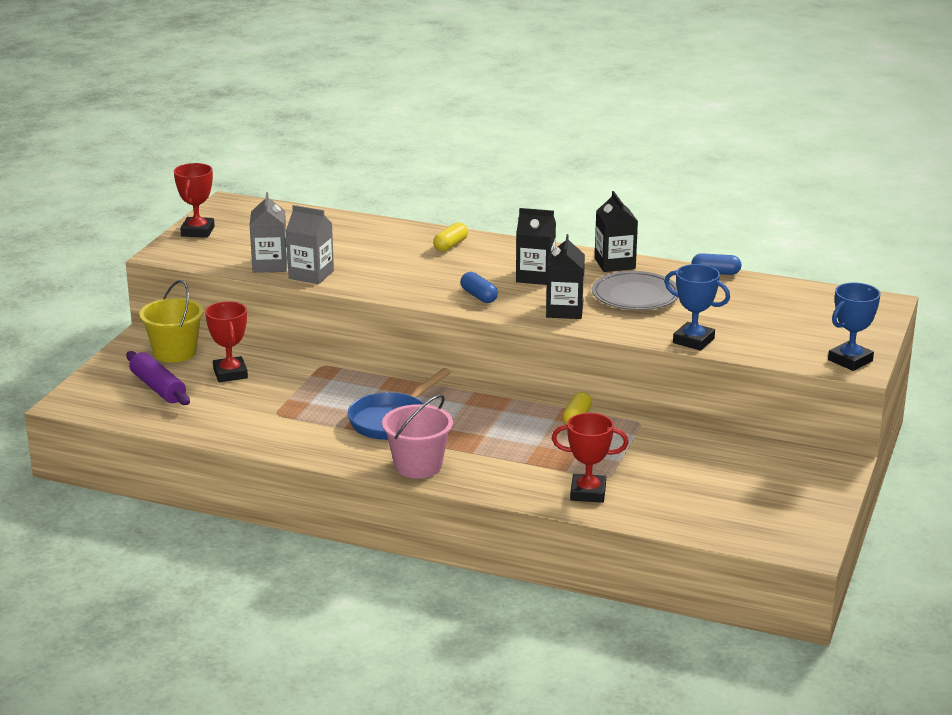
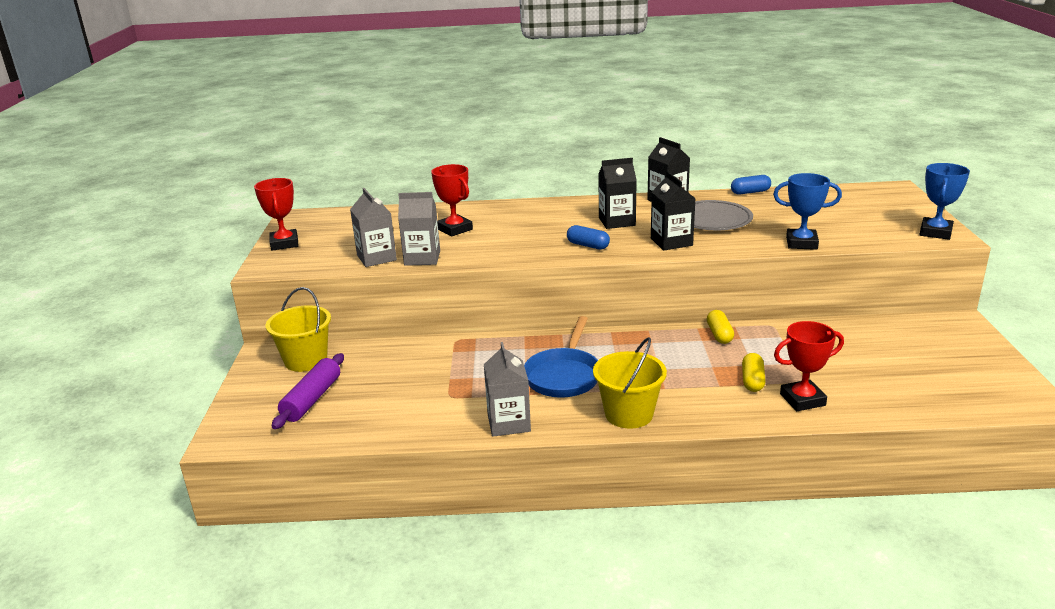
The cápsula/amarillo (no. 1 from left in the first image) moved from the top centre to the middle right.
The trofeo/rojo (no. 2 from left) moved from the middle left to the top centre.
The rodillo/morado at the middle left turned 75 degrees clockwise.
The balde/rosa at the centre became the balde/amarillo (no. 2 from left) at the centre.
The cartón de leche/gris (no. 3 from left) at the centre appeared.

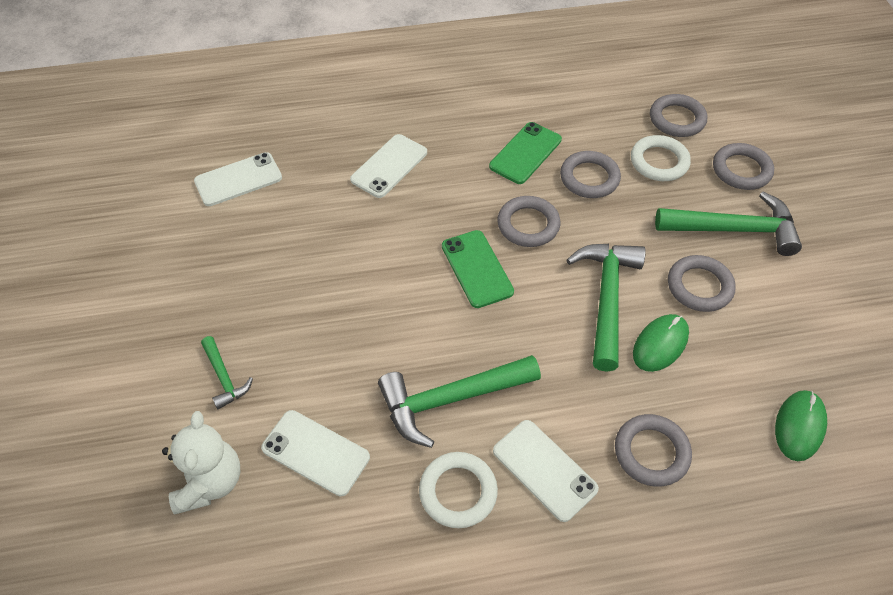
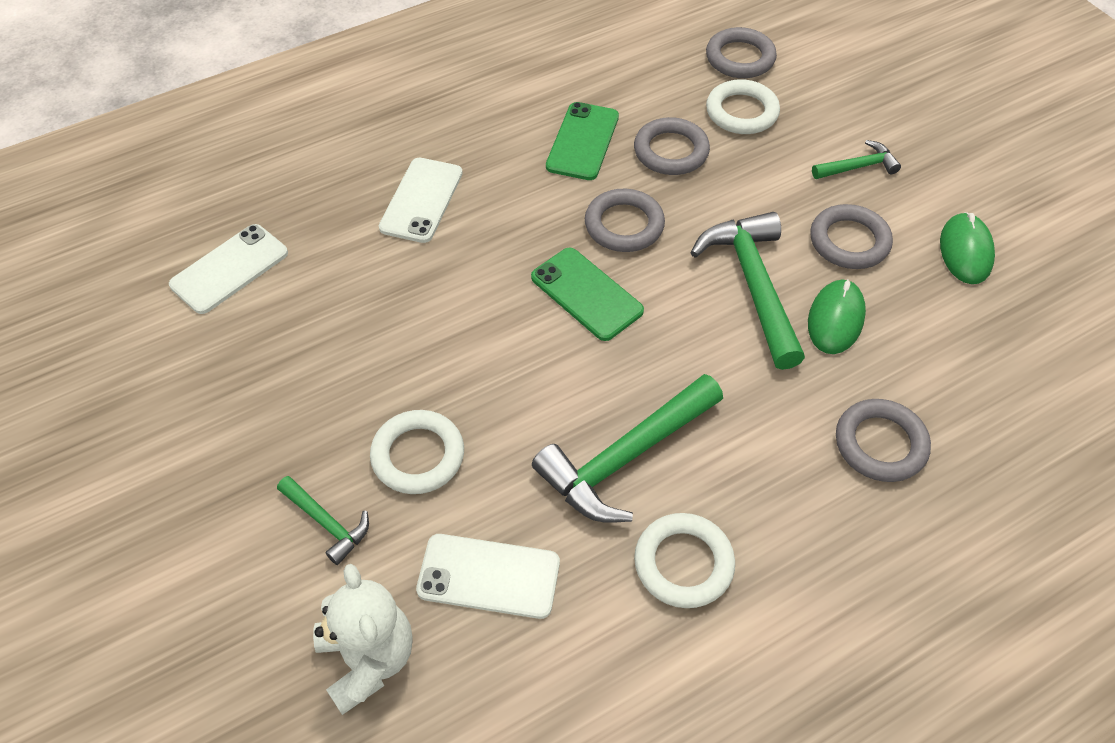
The anillo/gris (no. 6 from left) at the top right disappeared.
The martillo/verde (no. 4 from left) at the middle right changed to 0.51 times the size.
The ratón/verde (no. 2 from left) moved from the bottom right to the middle right.
The móvil/blanco (no. 4 from left) at the bottom centre disappeared.
The anillo/blanco (no. 1 from left) at the centre appeared.

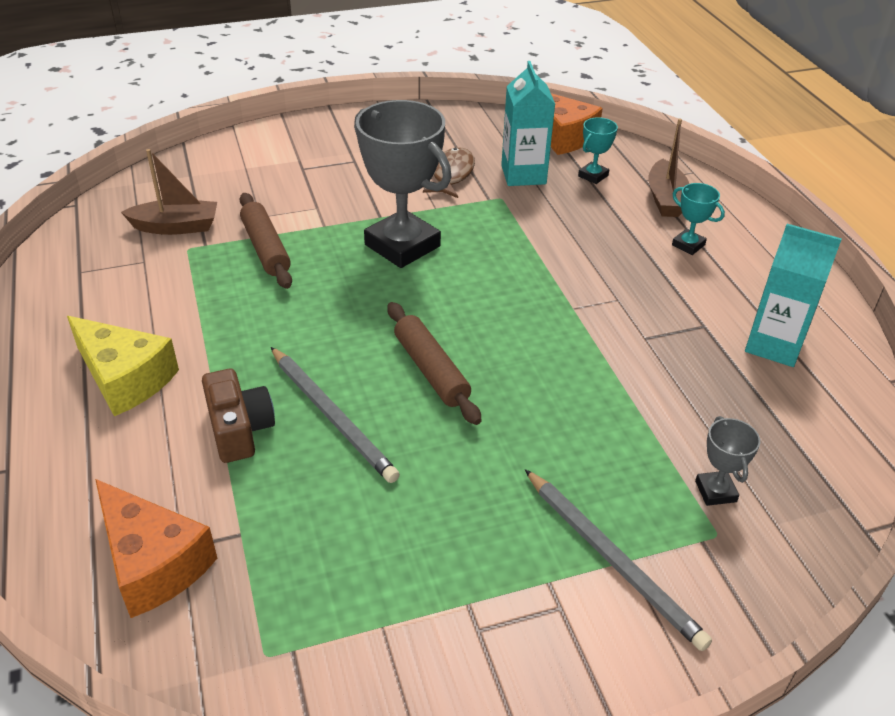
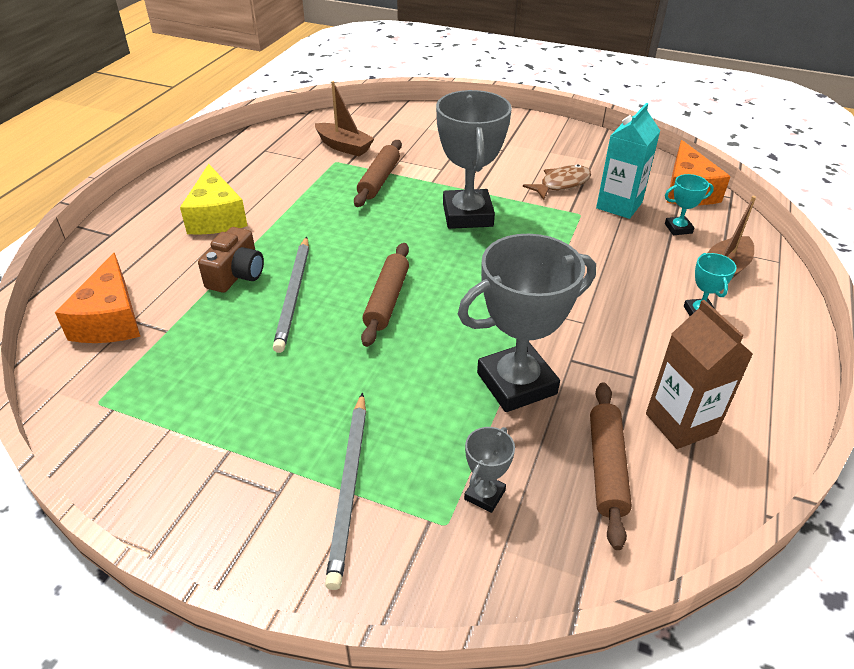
The cartón de leche/turquesa (no. 2 from left) at the middle right became the cartón de leche/marrón at the middle right.
The trofeo/gris (no. 3 from left) at the centre appeared.
The rodillo/marrón (no. 3 from left) at the bottom right appeared.

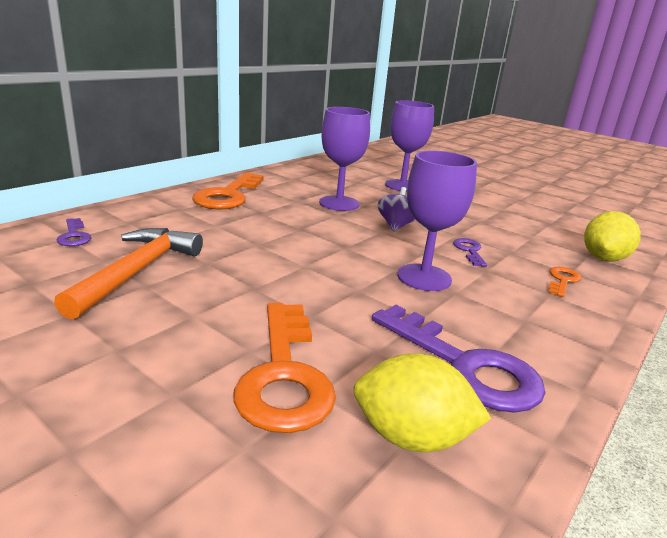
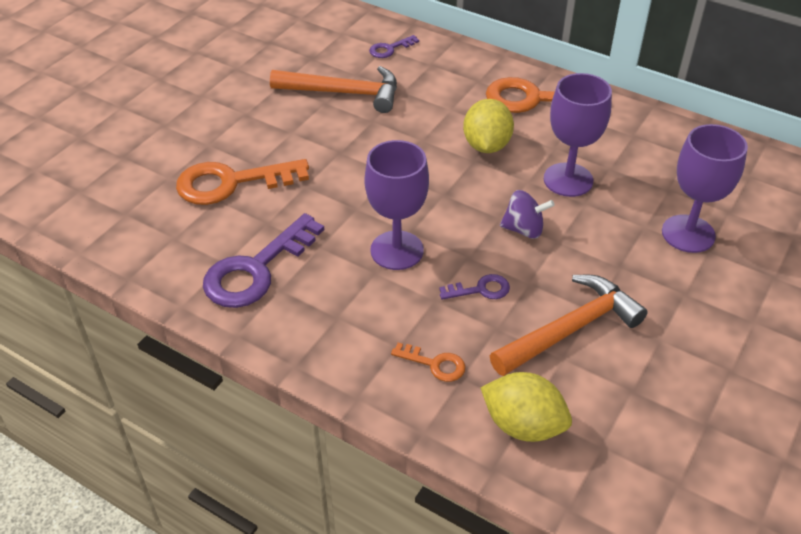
The limón/amarillo (no. 1 from left) moved from the bottom centre to the top centre.
The martillo/naranja (no. 2 from left) at the middle right appeared.

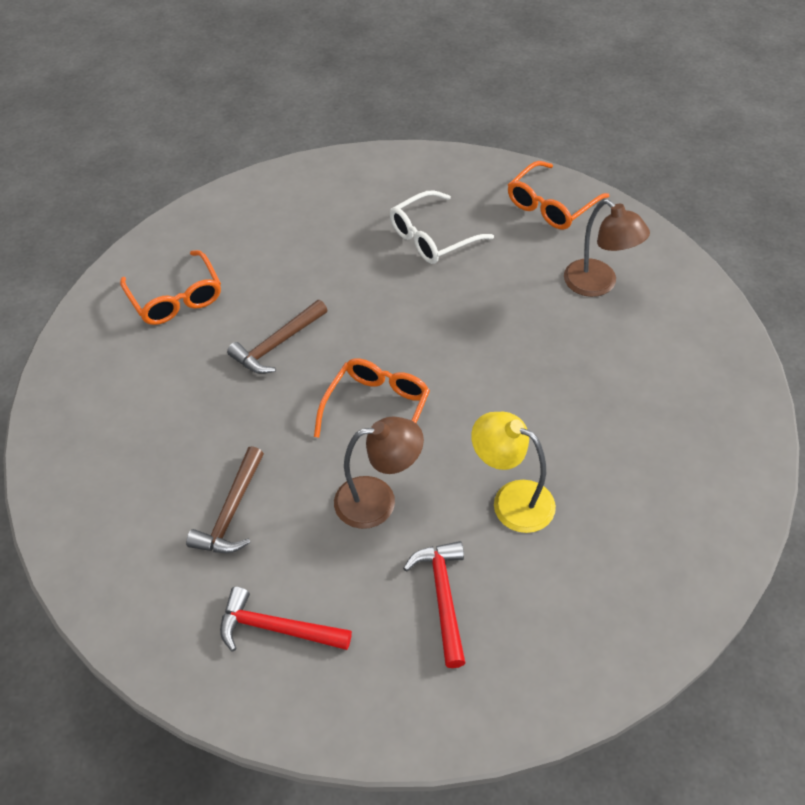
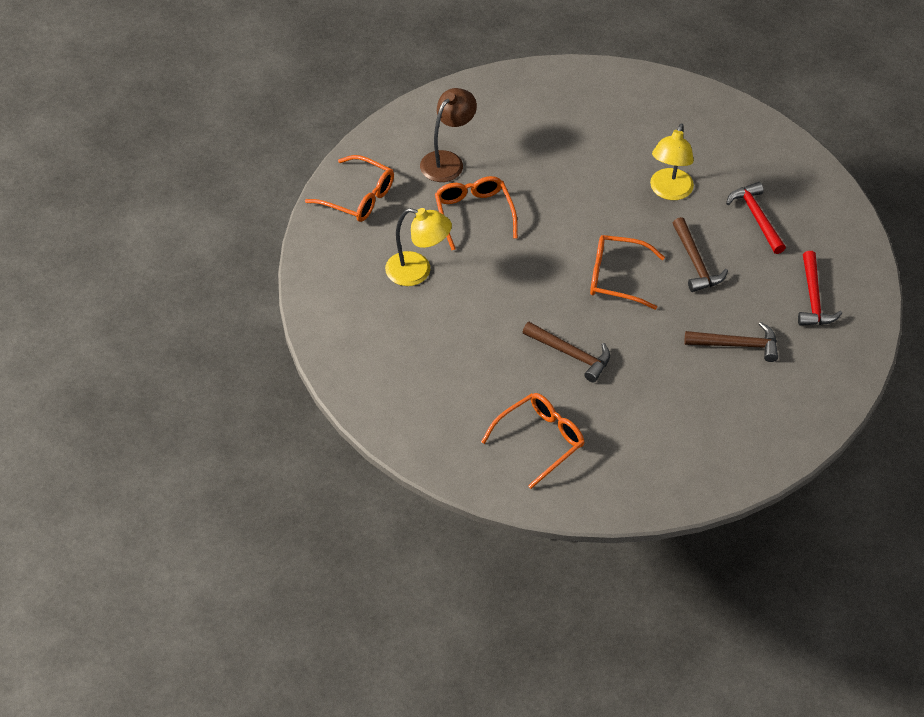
The gafas/blanco at the top centre was replaced by the lámpara/amarillo (no. 1 from left) at the centre.
The lámpara/marrón (no. 1 from left) at the centre was replaced by the martillo/marrón (no. 2 from left) at the middle right.
The martillo/rojo (no. 2 from left in the first image) at the bottom centre turned 90 degrees clockwise.
The gafas/naranja (no. 2 from left) at the top centre appeared.

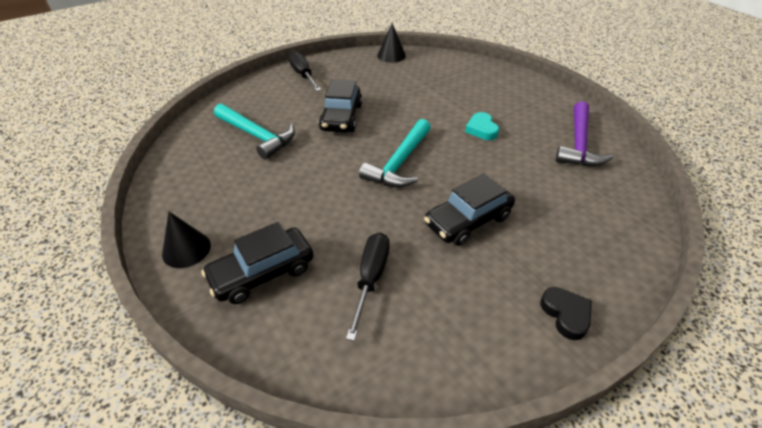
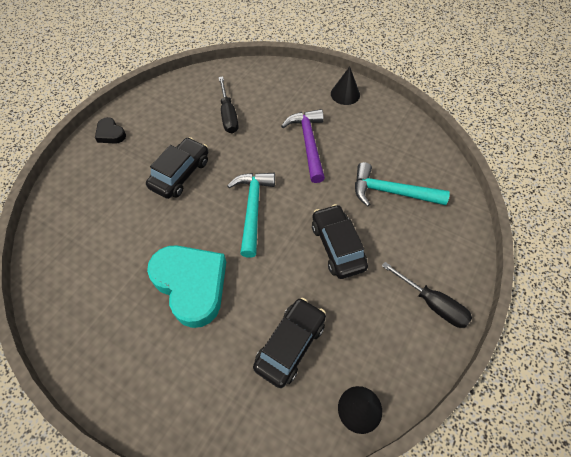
The martillo/morado moved from the top right to the top centre.
The corazón/turquesa at the top centre changed to 2.18 times the size.
The coche/negro (no. 1 from left in the first image) moved from the centre to the bottom centre.

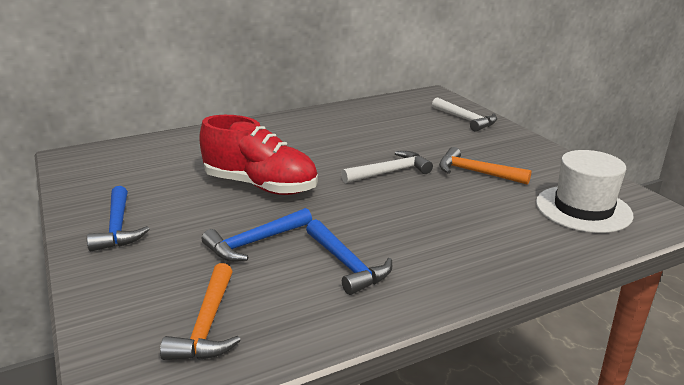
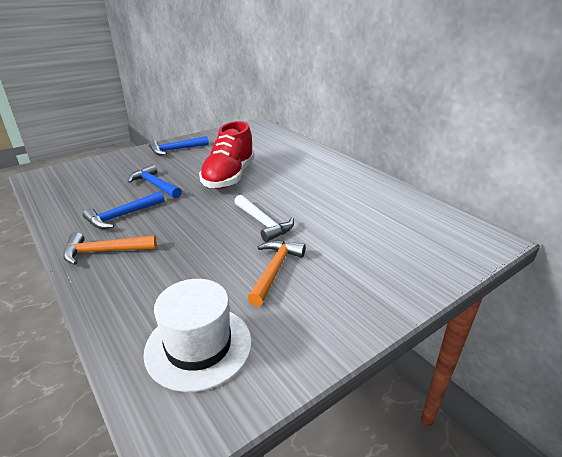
The martillo/blanco (no. 2 from left) at the top right disappeared.
The martillo/naranja (no. 1 from left) moved from the bottom left to the middle left.

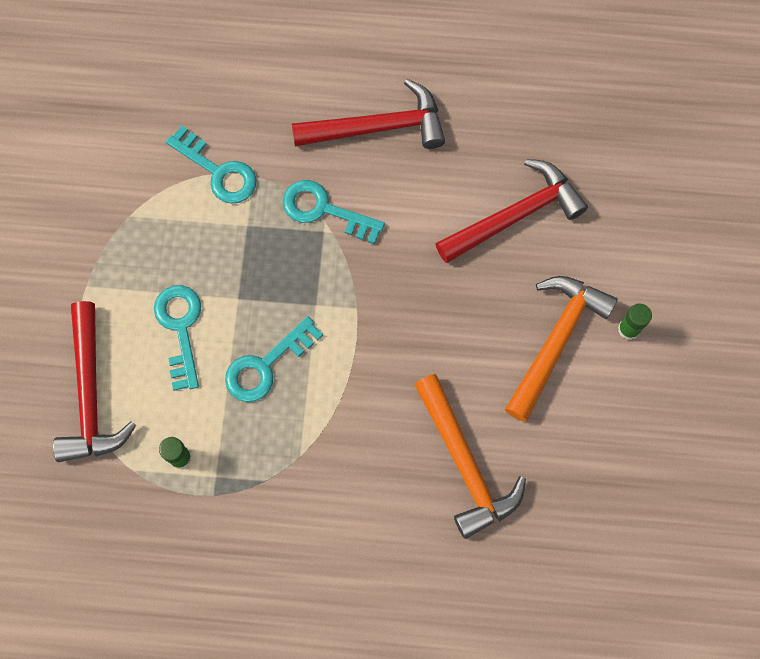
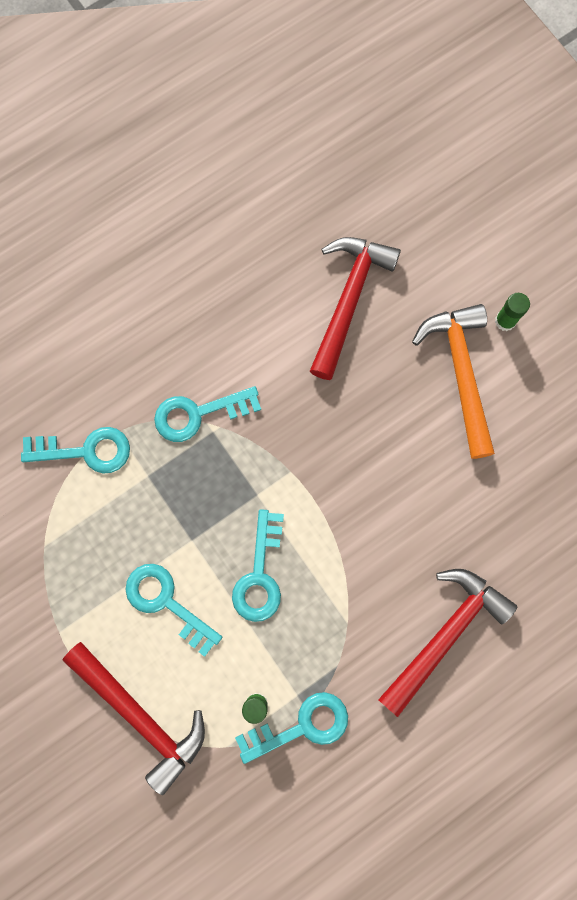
The martillo/rojo (no. 2 from left in the first image) moved from the top centre to the bottom right.
The martillo/naranja (no. 1 from left) at the bottom centre disappeared.
The llave/turquesa (no. 5 from left) at the bottom centre appeared.

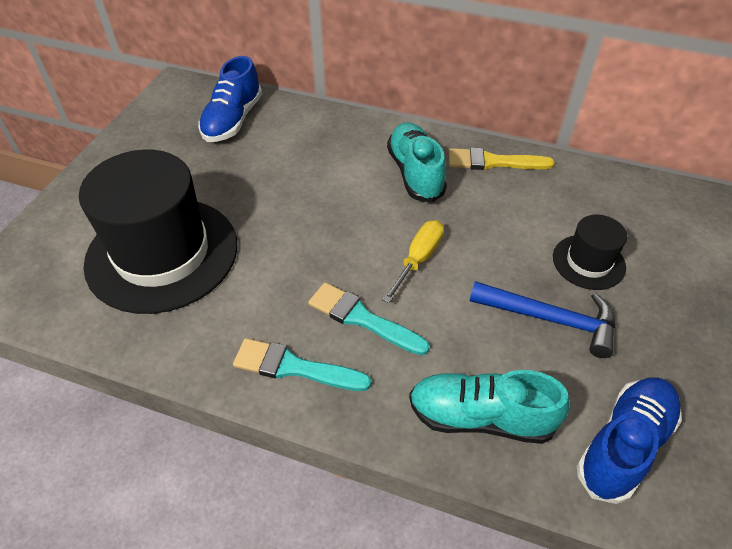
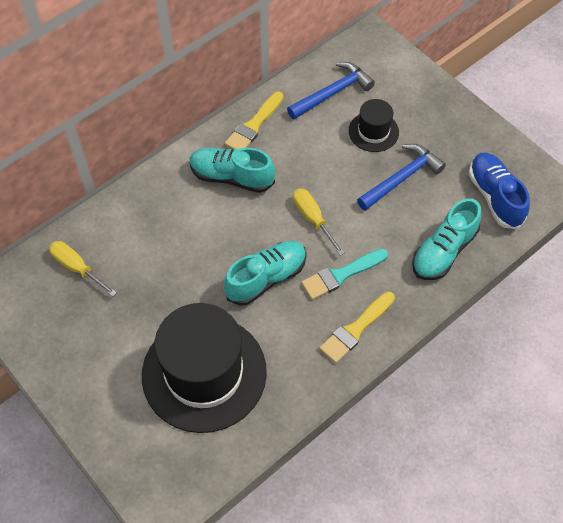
The zapato/azul (no. 1 from left) at the top left was replaced by the destornillador/amarillo (no. 1 from left) at the middle left.
The pincel/turquesa (no. 1 from left) at the centre became the pincel/amarillo (no. 2 from left) at the centre.
The martillo/azul (no. 1 from left) at the top centre appeared.
The zapato/turquesa (no. 2 from left) at the centre appeared.

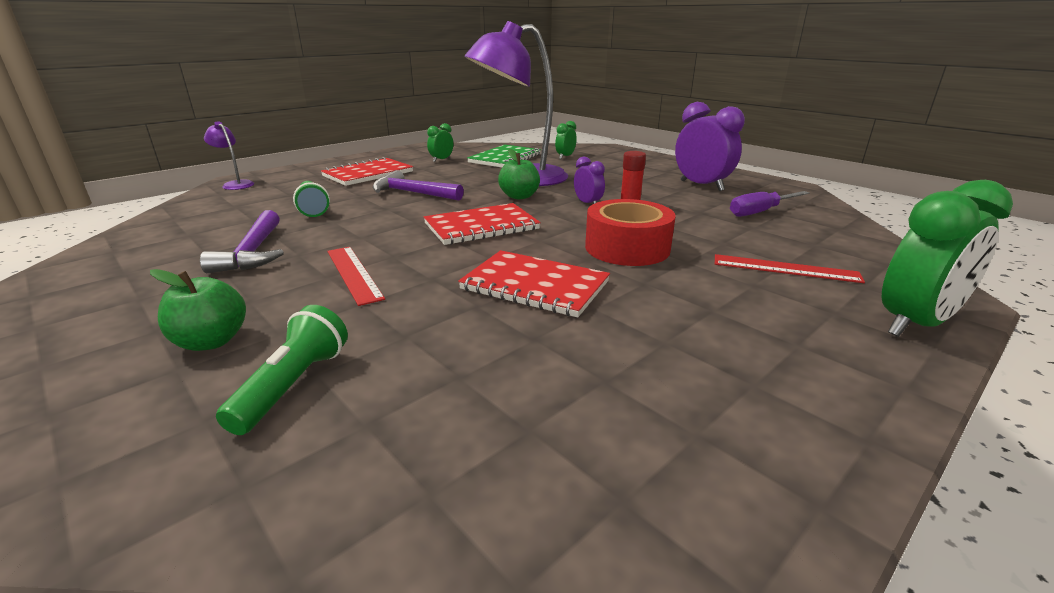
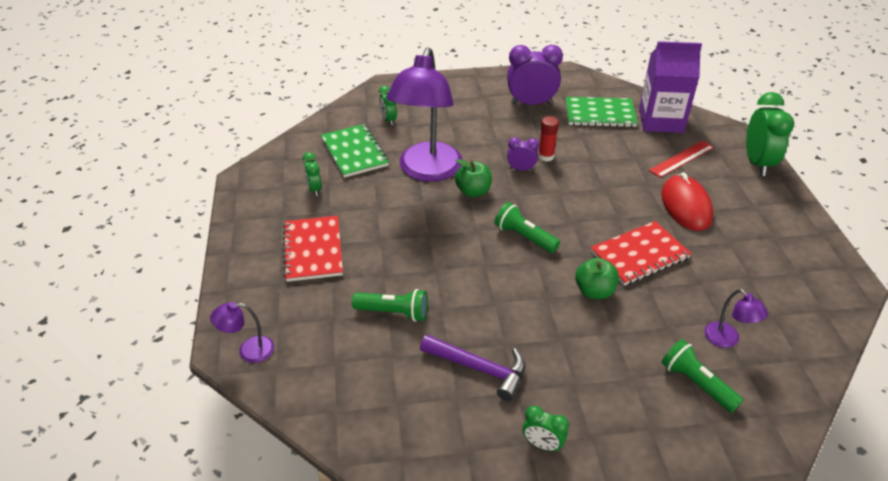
The martillo/morado (no. 2 from left) at the top centre disappeared.
The destornillador/morado at the middle right was replaced by the cuaderno/verde (no. 2 from left) at the top right.
The cinta adhesiva/rojo at the centre disappeared.
The cuaderno/rojo (no. 2 from left) at the centre was replaced by the lámpara de mano/verde (no. 2 from left) at the centre.
The regla/rojo (no. 1 from left) at the centre disappeared.
The manzana/verde (no. 1 from left in the first image) moved from the middle left to the middle right.
The cartón de leche/morado at the top right appeared.
The ratón/rojo at the middle right appeared.
The lámpara/morado (no. 3 from left) at the middle right appeared.
The despertador/verde (no. 3 from left) at the bottom centre appeared.

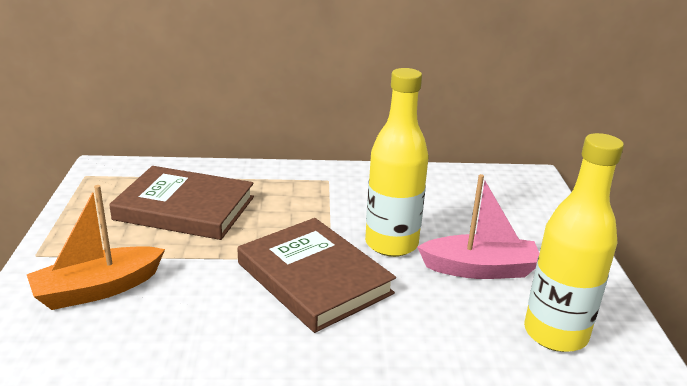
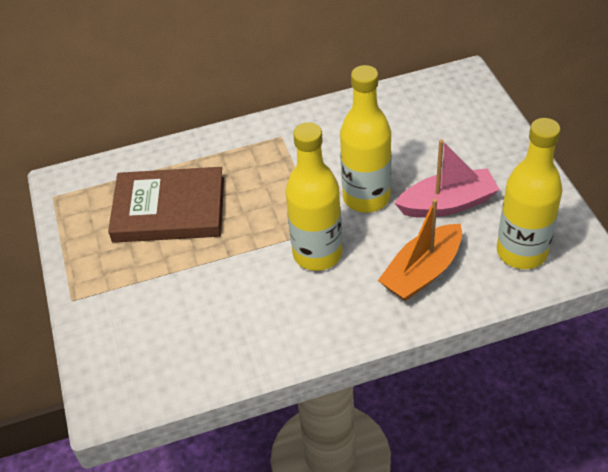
The barco/naranja moved from the middle left to the middle right.
The libro/marrón (no. 2 from left) at the bottom centre was replaced by the botella/amarillo (no. 1 from left) at the centre.

